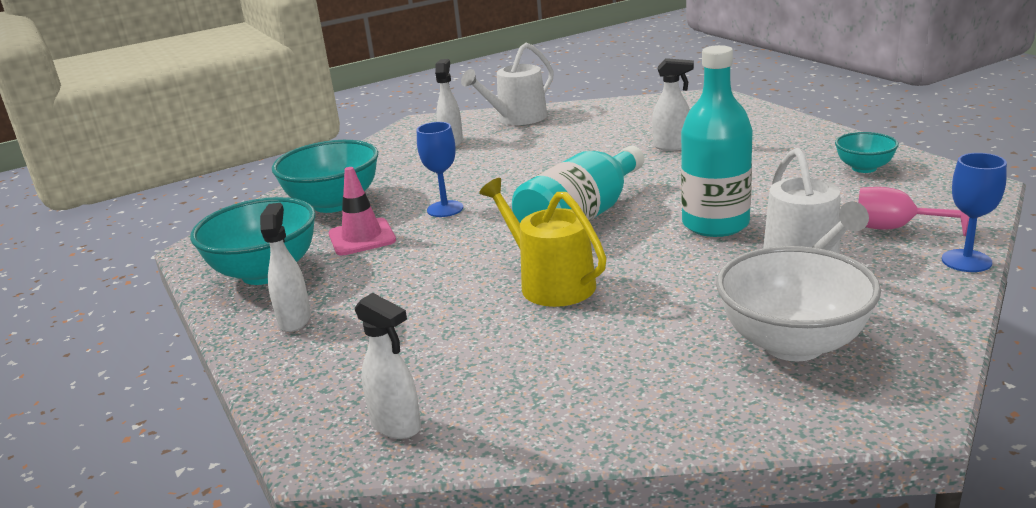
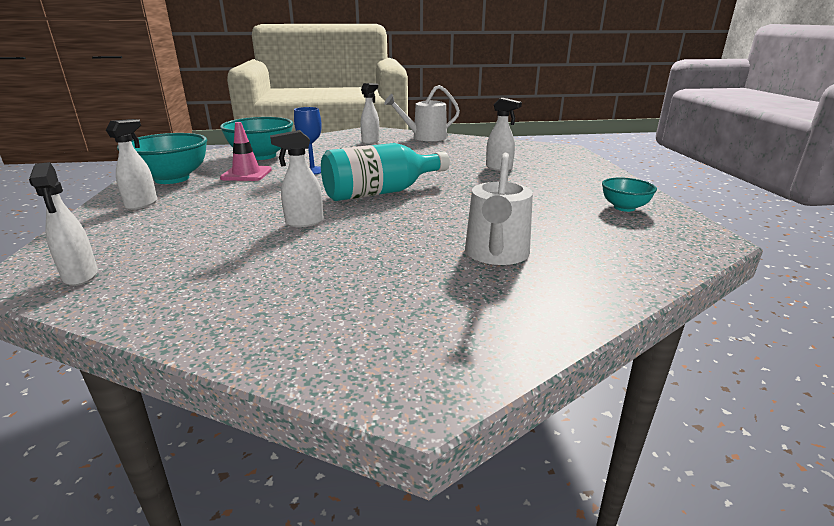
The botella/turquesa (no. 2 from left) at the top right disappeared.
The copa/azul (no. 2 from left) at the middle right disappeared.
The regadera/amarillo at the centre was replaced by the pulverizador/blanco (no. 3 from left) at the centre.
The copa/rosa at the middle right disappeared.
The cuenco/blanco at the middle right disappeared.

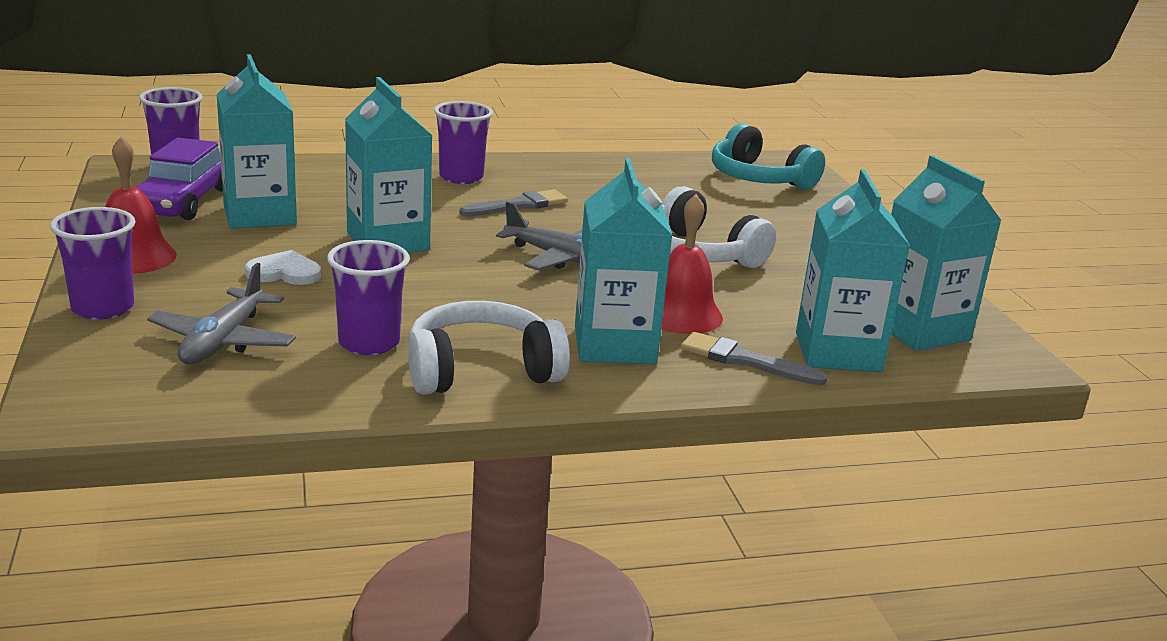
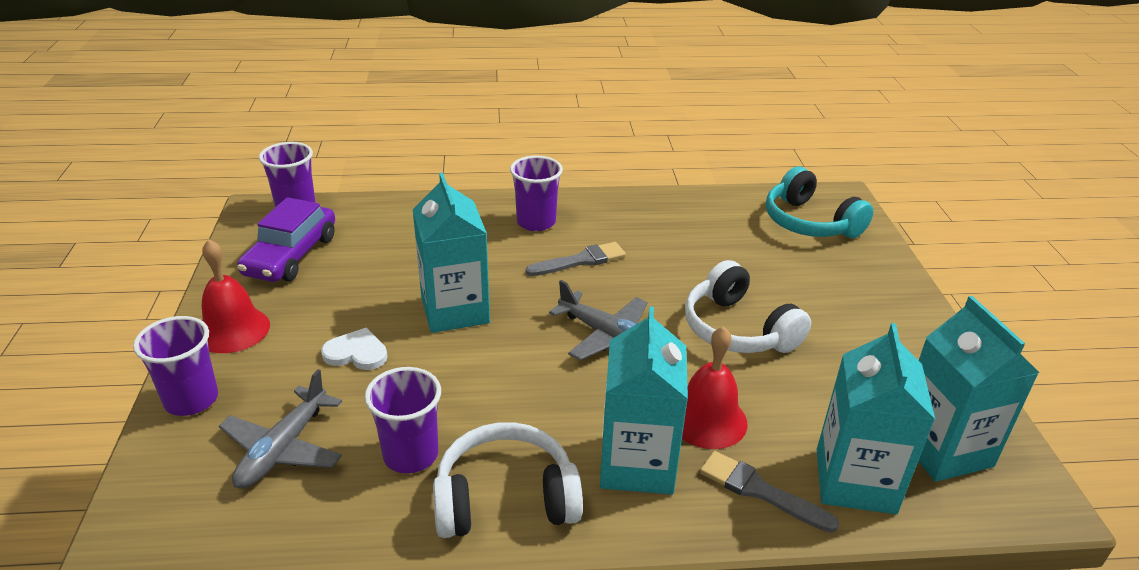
The cartón de leche/turquesa (no. 1 from left) at the top left disappeared.

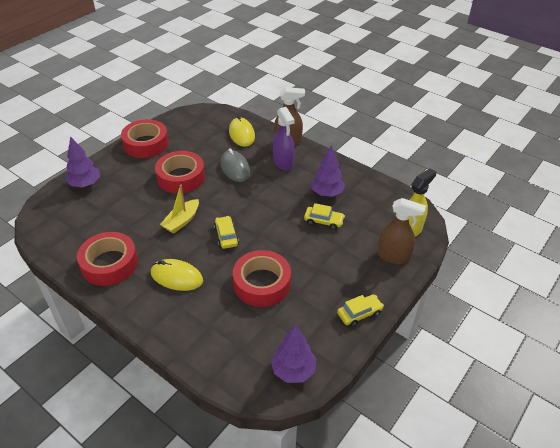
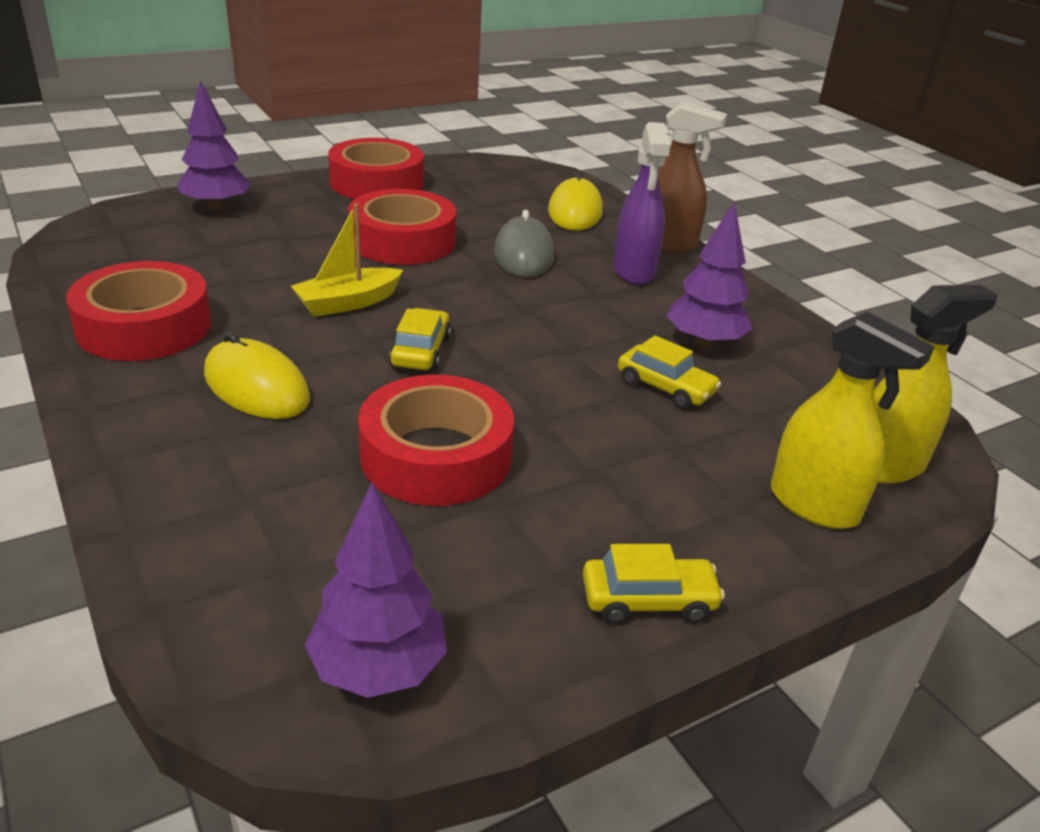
The pulverizador/marrón (no. 2 from left) at the middle right became the pulverizador/amarillo (no. 1 from left) at the middle right.

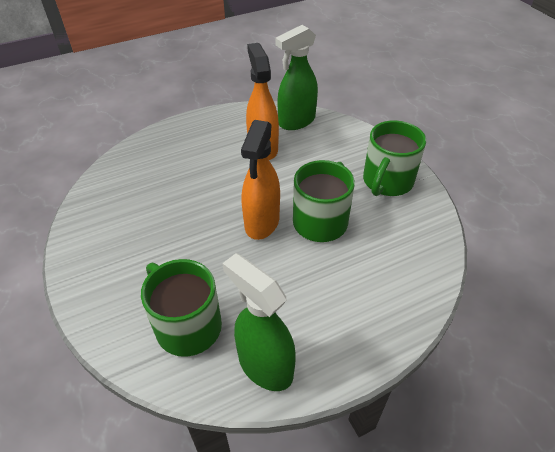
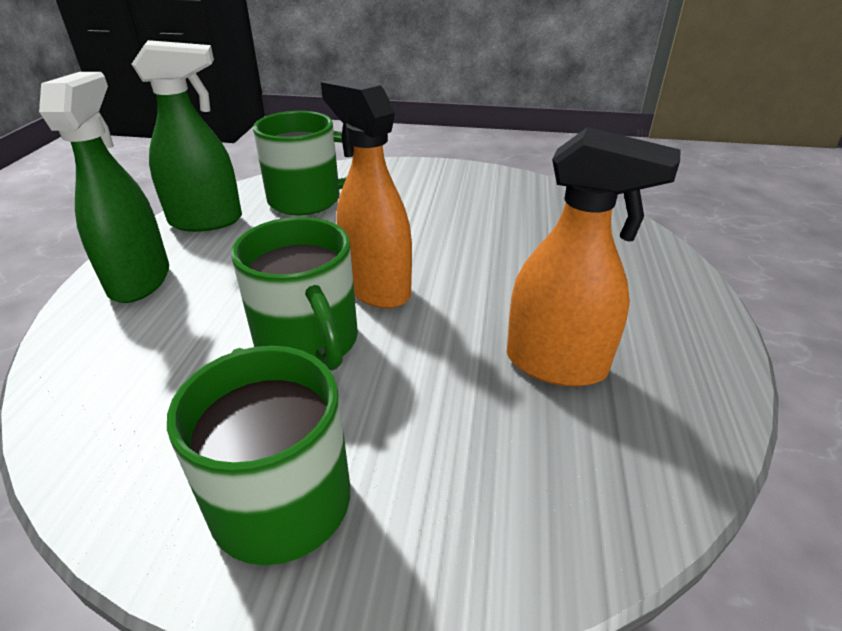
The pulverizador/verde (no. 2 from left in the first image) moved from the top centre to the top left.

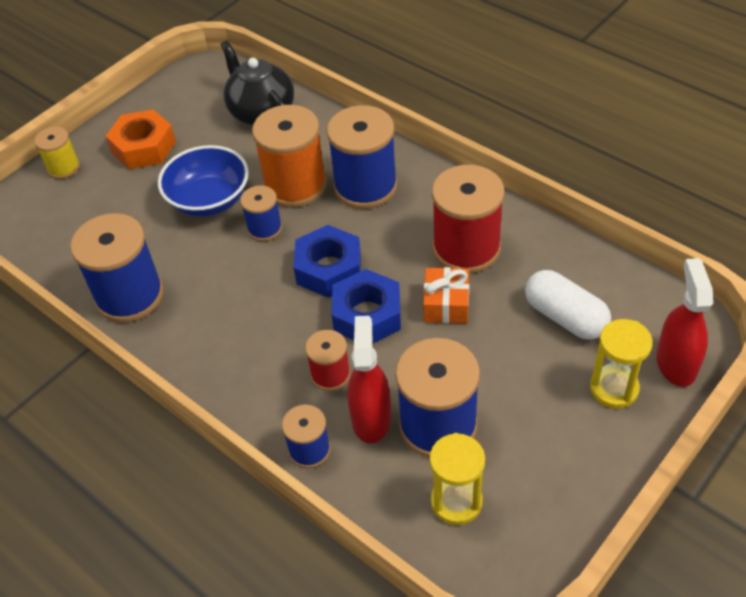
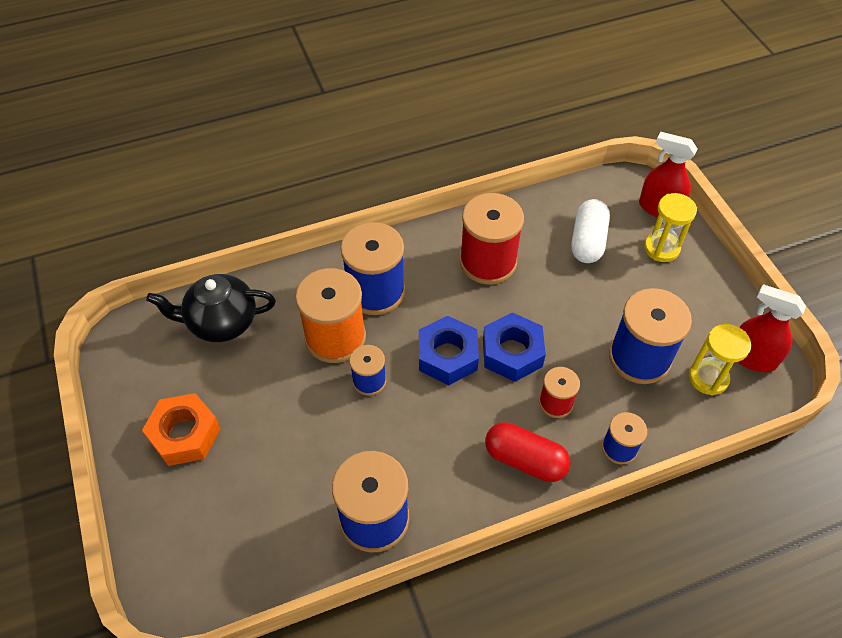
The carrete/amarillo at the top left disappeared.
The cuenco/azul at the top left disappeared.
The regalo/naranja at the centre disappeared.
The cápsula/blanco at the middle right turned 60 degrees counterclockwise.
The pulverizador/rojo (no. 1 from left in the first image) moved from the centre to the middle right.
The cápsula/rojo at the bottom centre appeared.

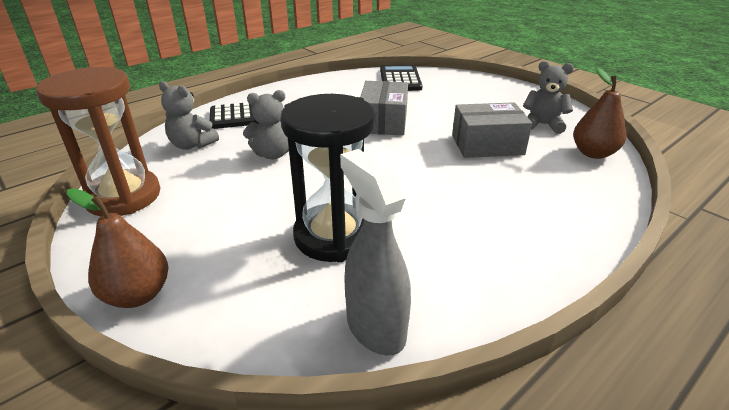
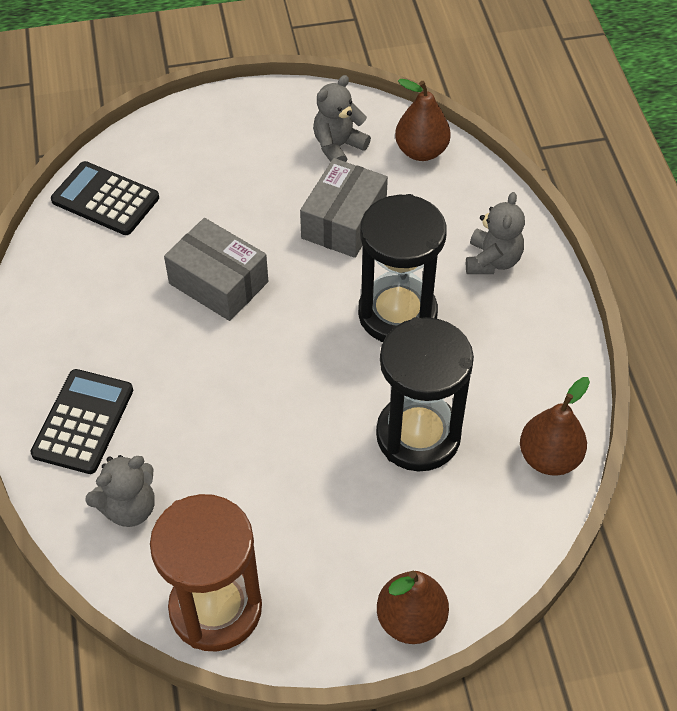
The osito/gris (no. 2 from left in the first image) moved from the top centre to the top right.
The pulverizador/gris at the centre was replaced by the pera/marrón (no. 3 from left) at the middle right.
The reloj de arena/negro (no. 1 from left) at the centre appeared.

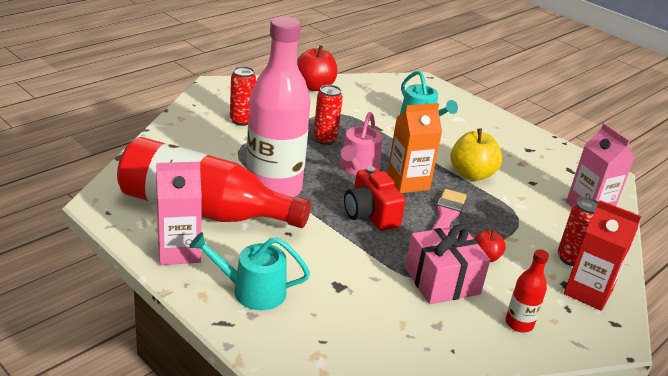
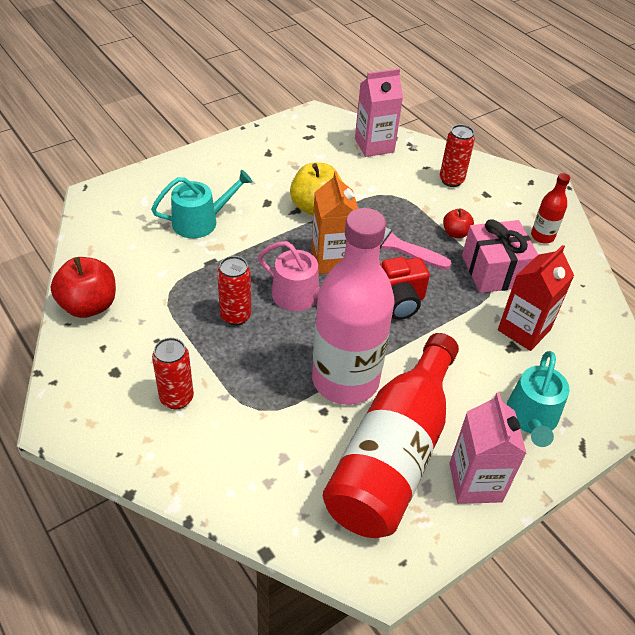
The cartón de leche/rojo moved from the bottom right to the middle right.

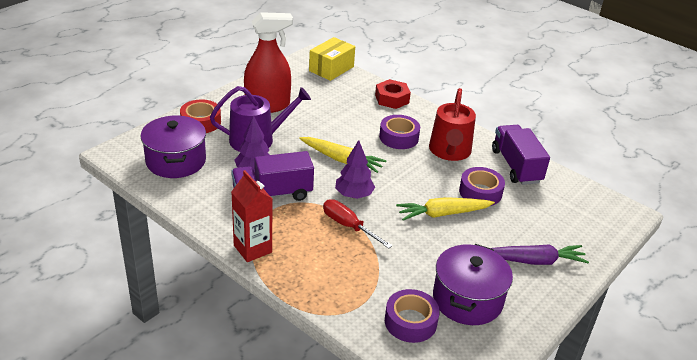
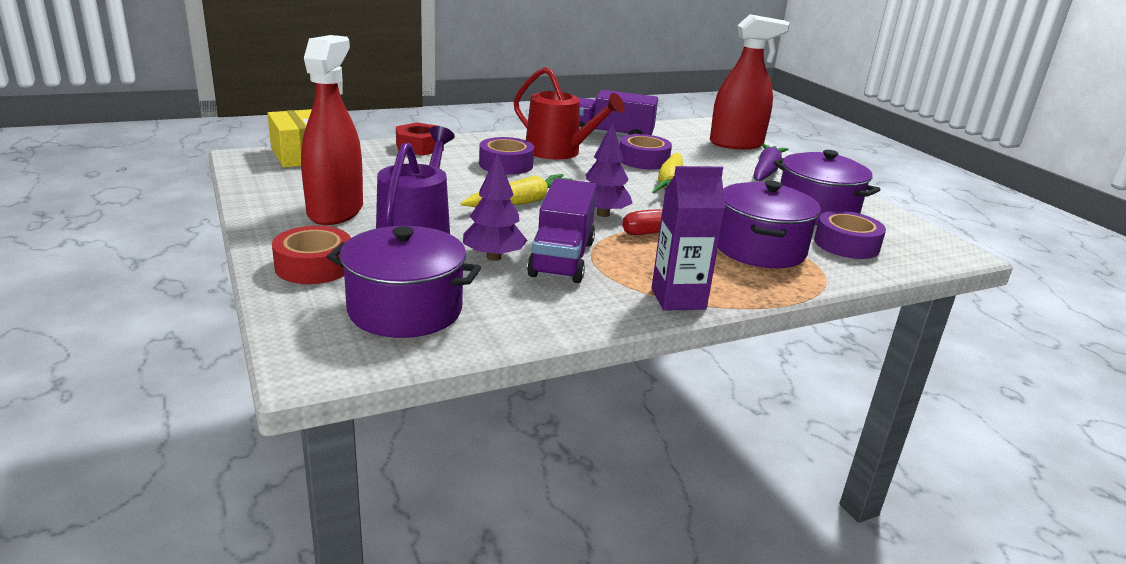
The cartón de leche/rojo at the centre became the cartón de leche/morado at the centre.
The pulverizador/rojo (no. 2 from left) at the top centre appeared.
The olla/morado (no. 2 from left) at the middle right appeared.

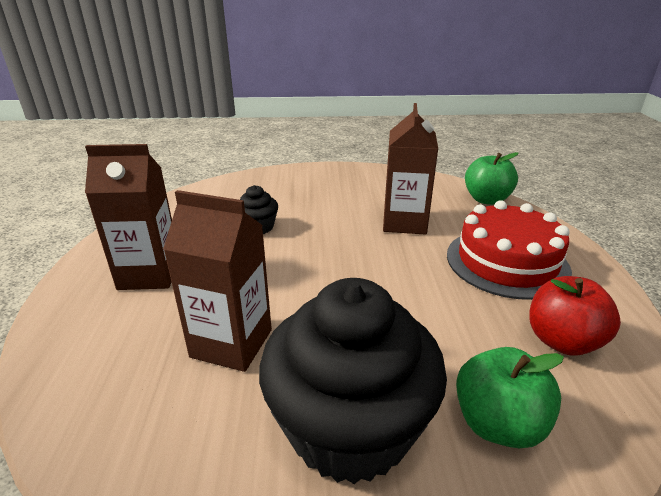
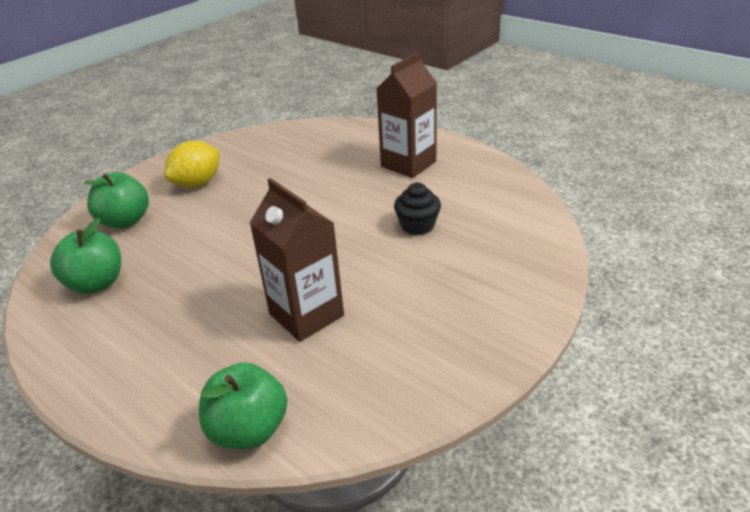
The cartón de leche/marrón (no. 2 from left) at the middle left disappeared.
The tarta/rojo at the middle right disappeared.
The manzana/rojo at the middle right became the manzana/verde (no. 1 from left) at the middle left.
The magdalena/negro (no. 2 from left) at the bottom centre was replaced by the limón/amarillo at the top left.

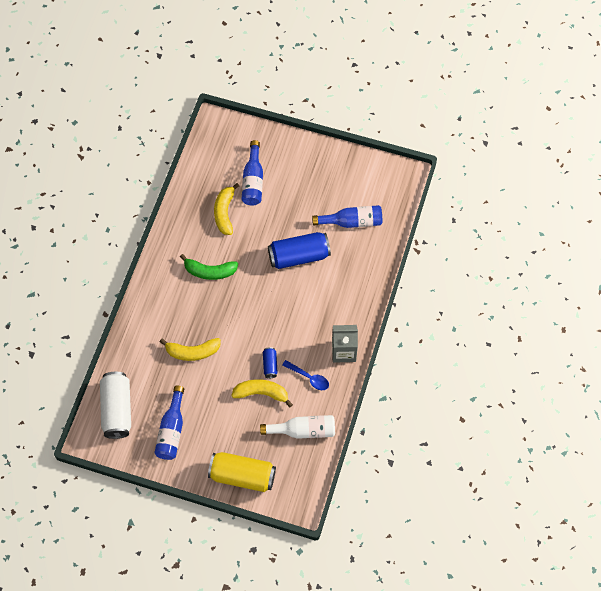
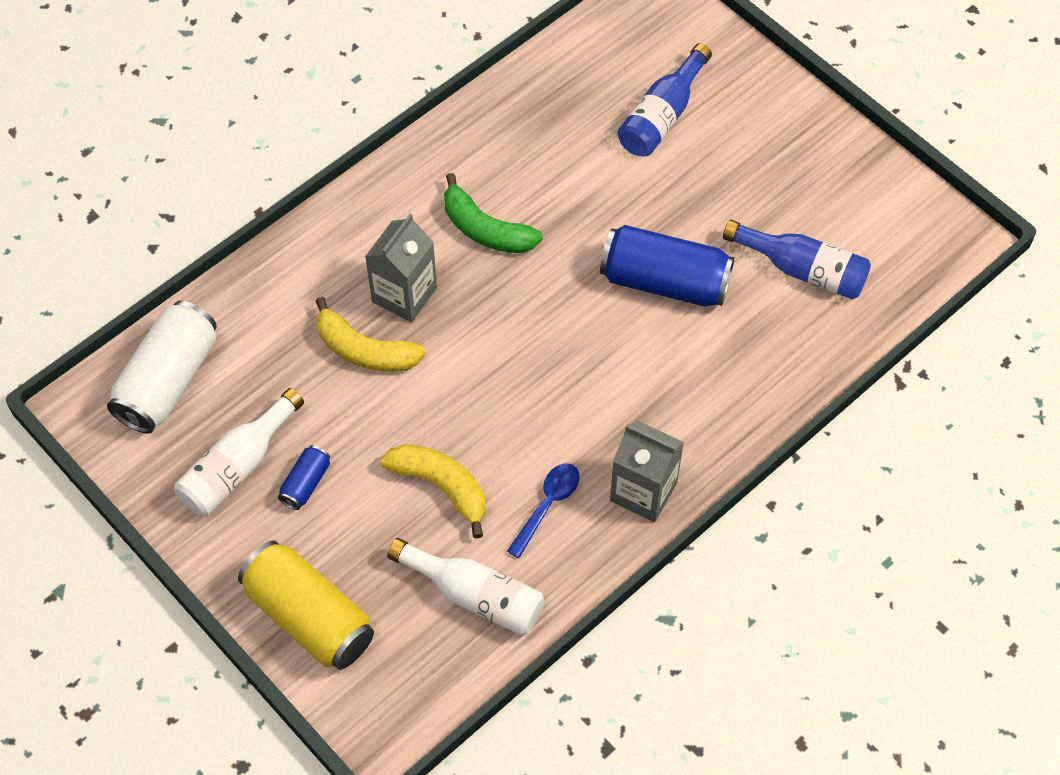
The plátano/amarillo (no. 2 from left) at the centre disappeared.
The lata/azul (no. 1 from left) moved from the centre to the middle left.
The cuchara/azul at the centre turned 120 degrees counterclockwise.
The botella/azul (no. 1 from left) at the bottom left became the botella/blanco (no. 1 from left) at the middle left.
The cartón de leche/gris (no. 1 from left) at the centre appeared.

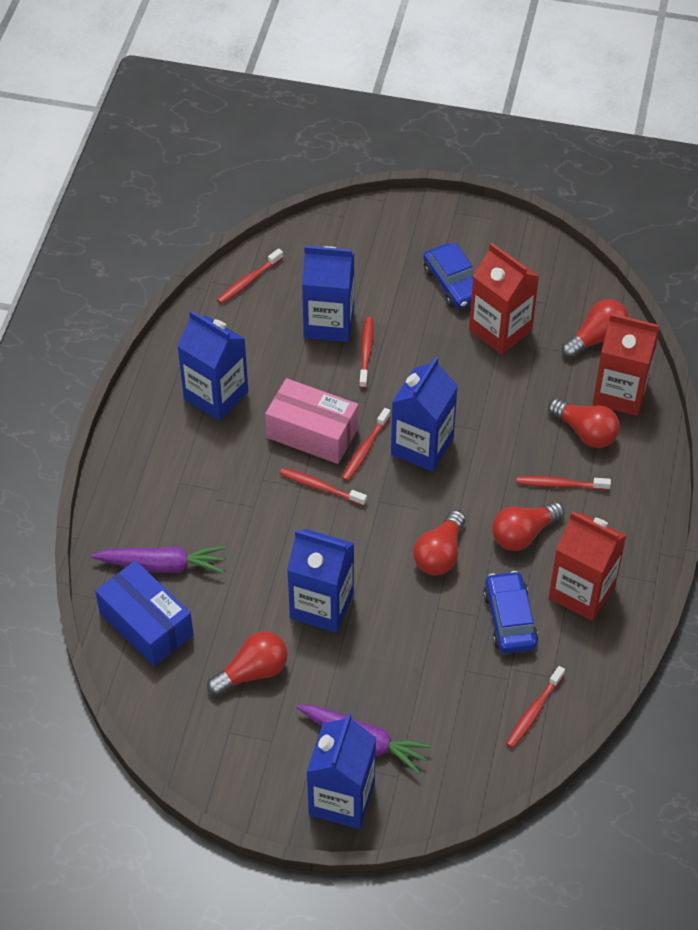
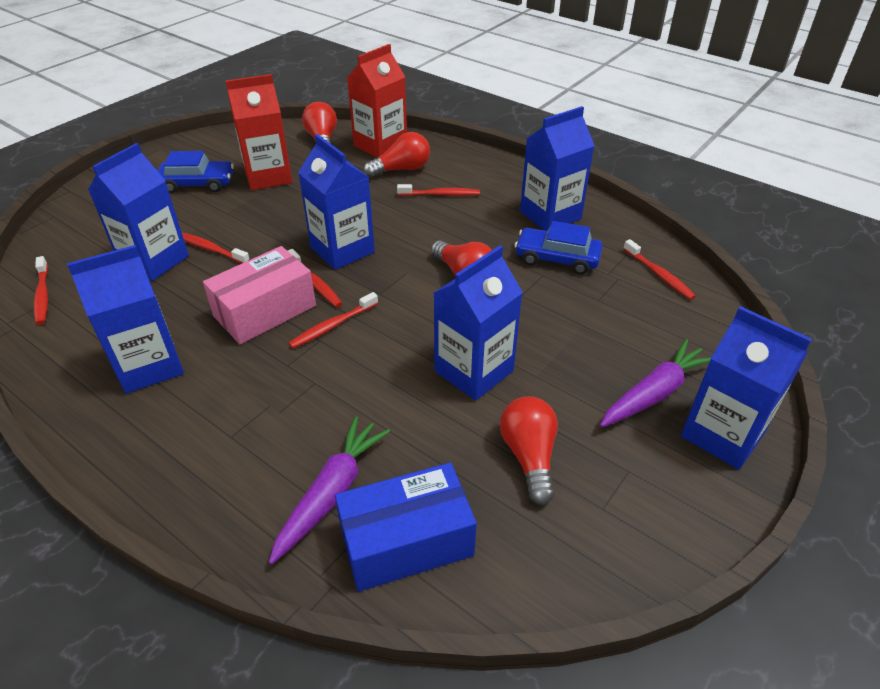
The cepillo de dientes/rojo (no. 6 from left in the first image) at the middle right turned 120 degrees counterclockwise.
The bombilla/rojo (no. 3 from left) at the middle right disappeared.
The cartón de leche/rojo (no. 2 from left) at the middle right became the cartón de leche/azul (no. 5 from left) at the top centre.

